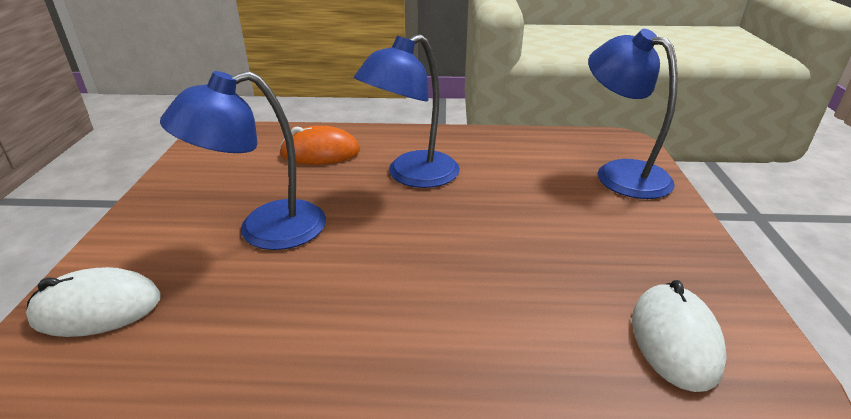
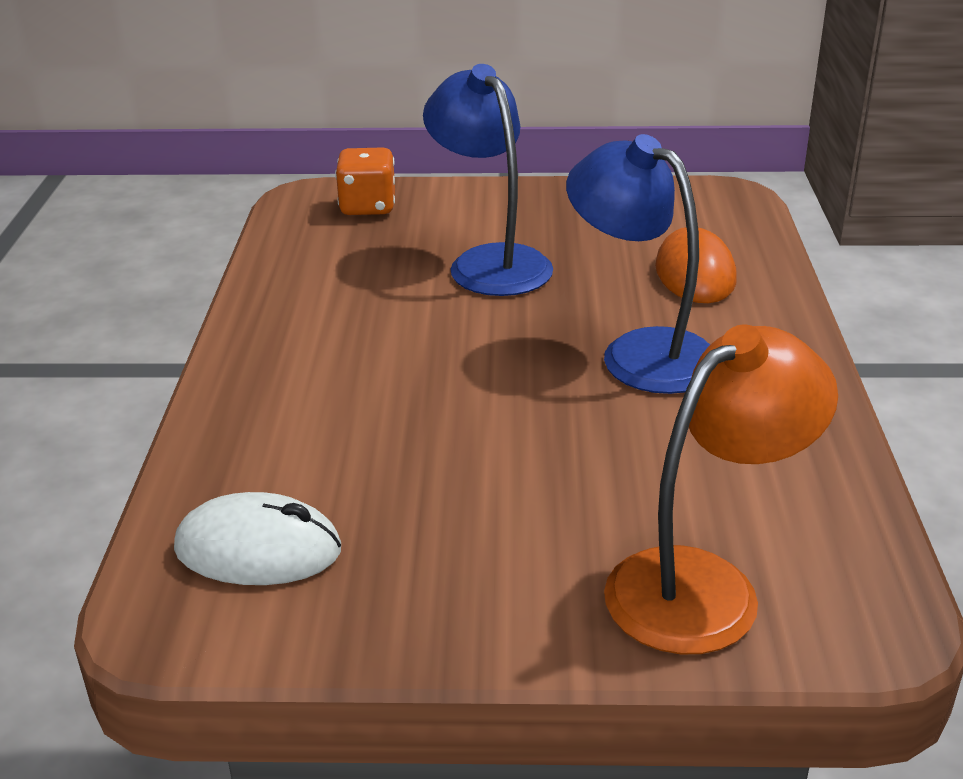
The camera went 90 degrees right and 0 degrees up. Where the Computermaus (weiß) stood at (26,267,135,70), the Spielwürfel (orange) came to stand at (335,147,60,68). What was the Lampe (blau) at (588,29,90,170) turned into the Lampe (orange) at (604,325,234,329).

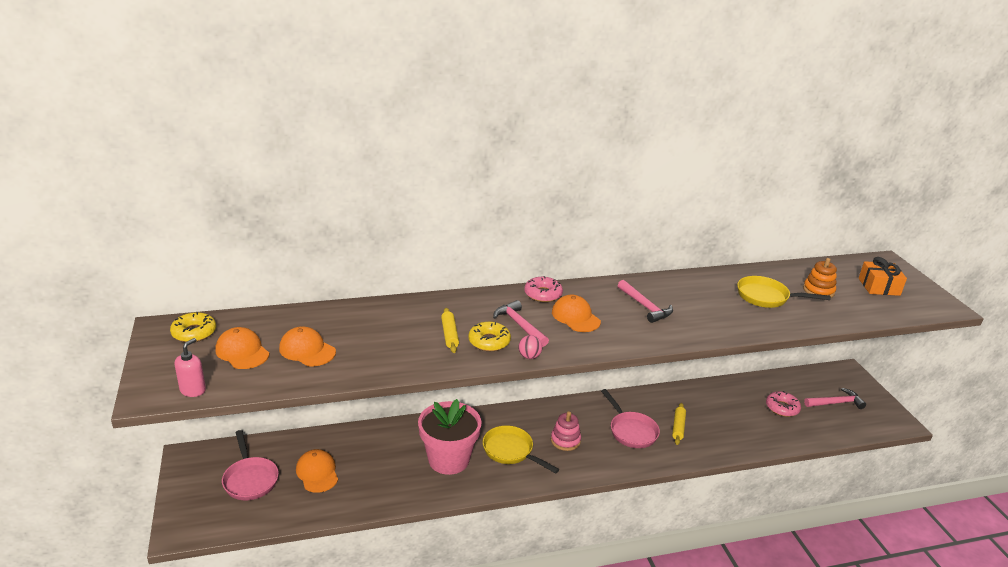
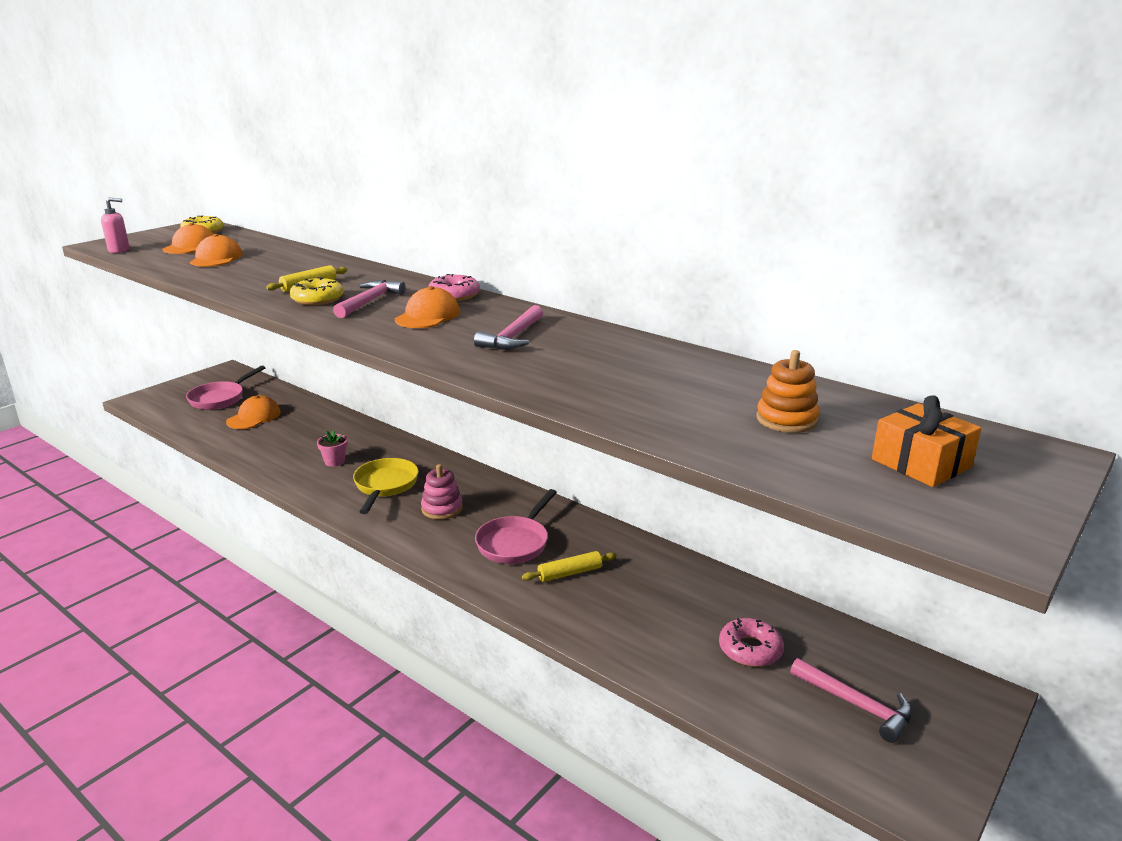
The camera went 55 degrees right and 5 degrees down. The size of the Blumentopf (rosa) at (418,399,64,76) changed by a factor of 0.40. The second view lost the Ball (rosa) at (518,335,24,24). The second view lost the Pfanne (gelb) at (737,276,94,32).

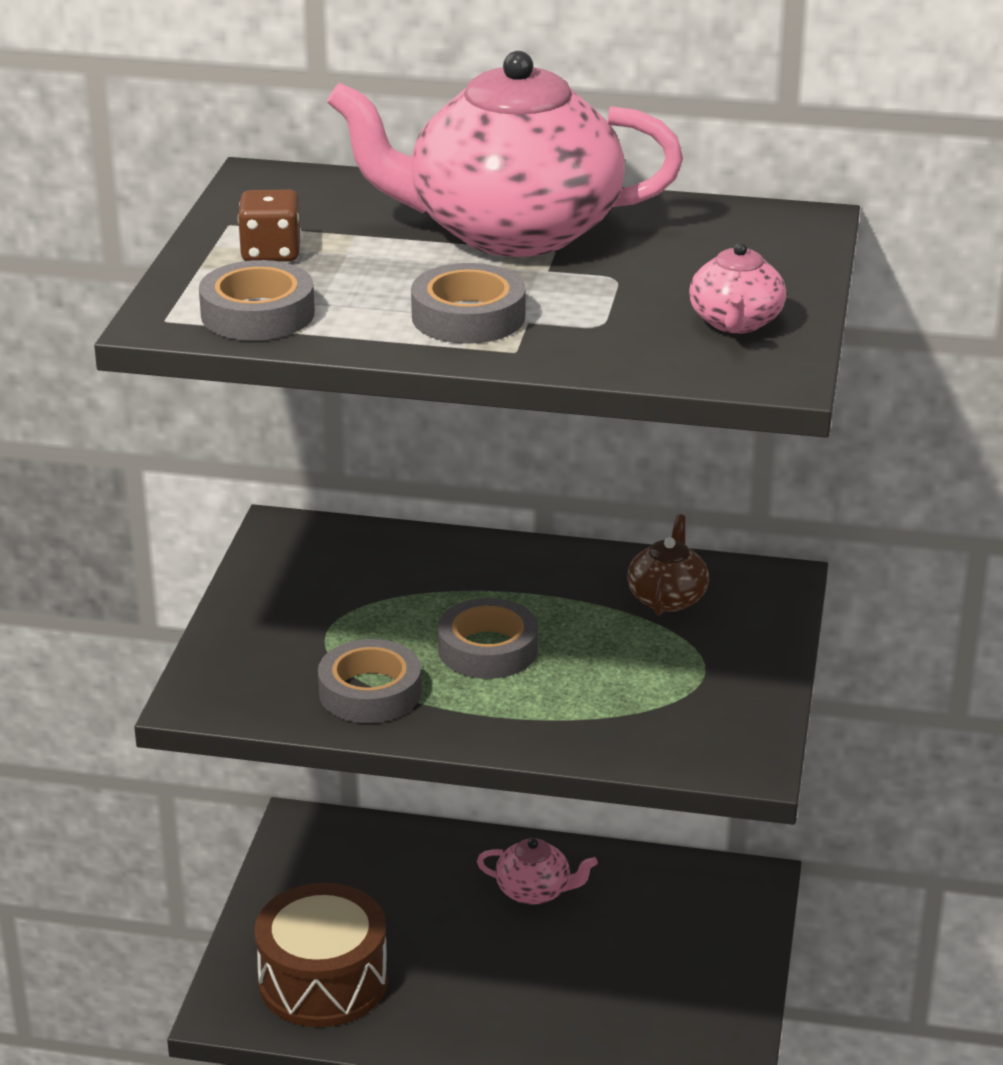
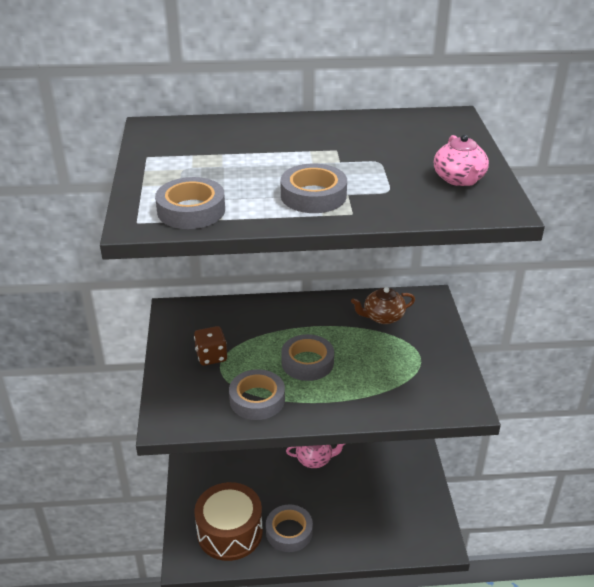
The camera went 15 degrees left and 5 degrees up. The Spielwürfel (braun) ended up elsewhere, having gone from (238,189,63,73) to (194,326,33,40). The second view gained the Klebeband (grau) at (266,504,47,48). The Teekanne (braun) at (627,514,82,102) ended up facing another way, 105 degrees counterclockwise from before. The second view lost the Teekanne (rosa) at (327,51,356,206).

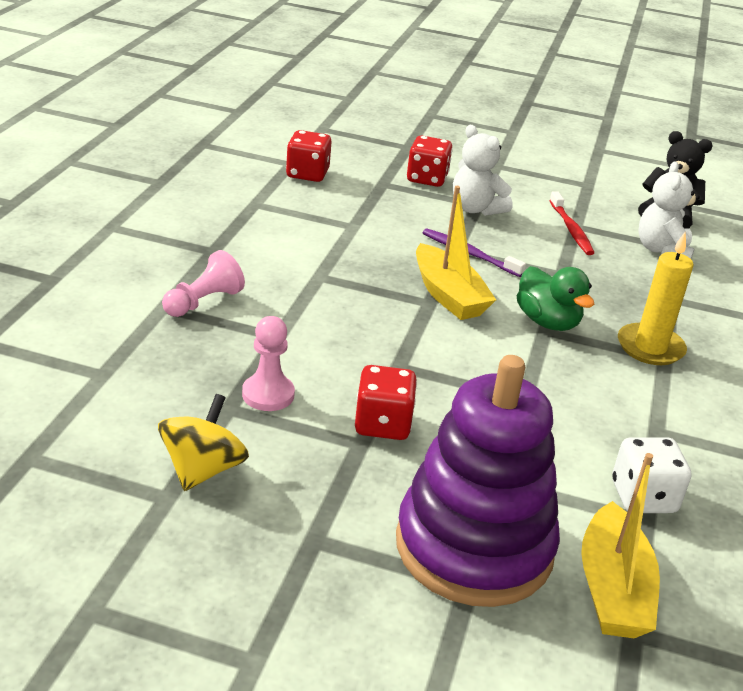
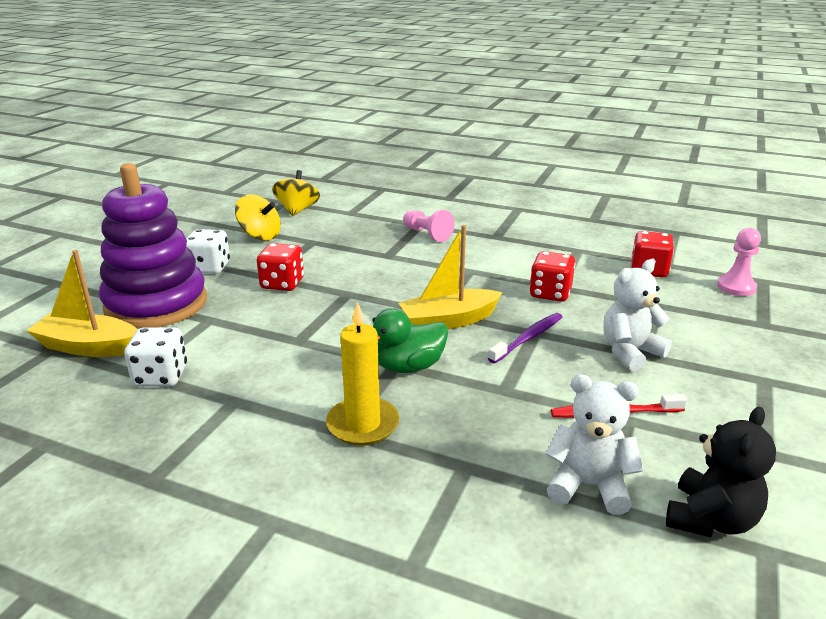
The camera went 100 degrees right and 5 degrees down. The second view gained the Spielwürfel (weiß) at (186,229,44,45). The second view gained the Kreisel (gelb) at (272,170,48,46). The Spielwürfel (rot) ended up elsewhere, having gone from (407,136,46,51) to (529,251,46,51). The Bauer (rosa) ended up elsewhere, having gone from (242,316,53,95) to (717,228,44,68).

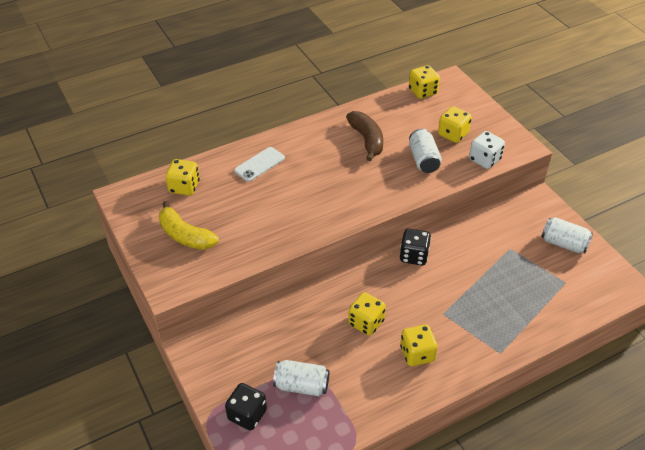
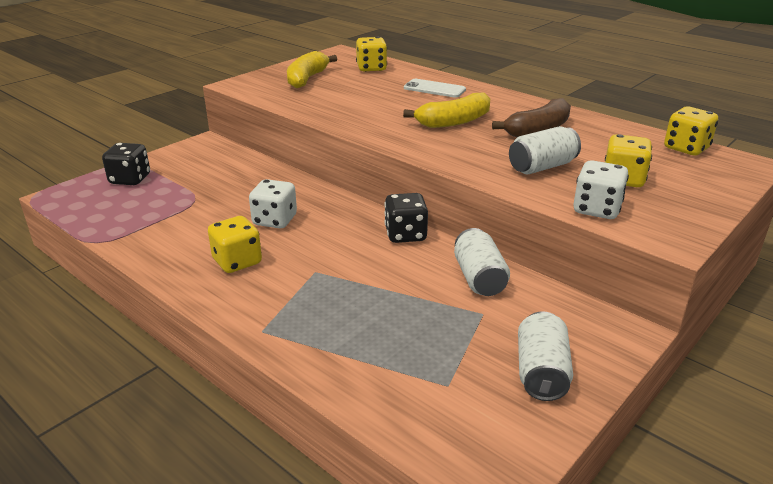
The camera went 70 degrees right and 15 degrees down. What was the Spielwürfel (gelb) at (348,292,38,44) turned into the Spielwürfel (weiß) at (249,179,48,49). The second view gained the Banane (gelb) at (403,93,87,35). The Dose (weiß) ended up elsewhere, having gone from (273,360,57,36) to (454,228,56,68).

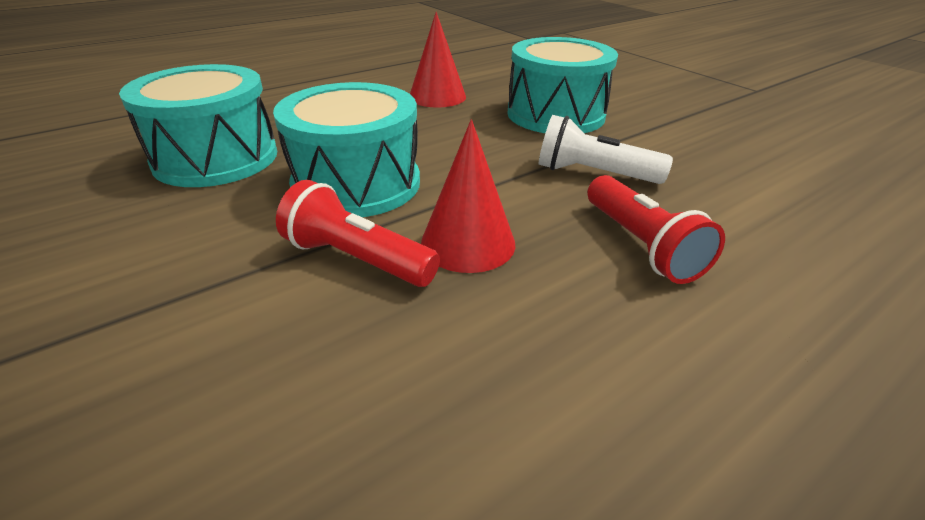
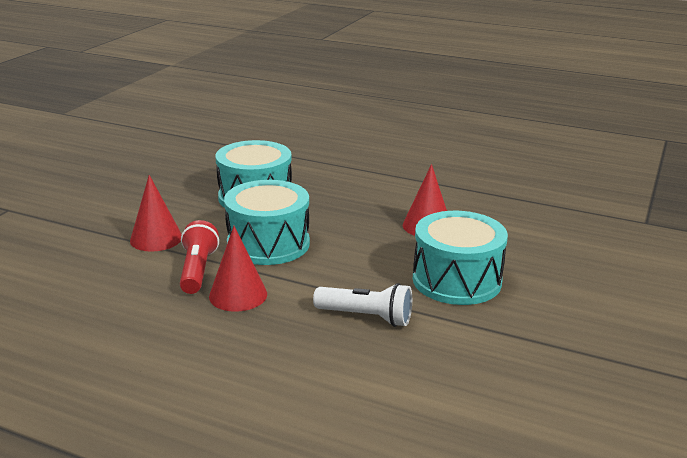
The camera went 60 degrees right and 10 degrees down. The second view gained the Kegel (rot) at (130,175,52,77). The Taschenlampe (weiß) at (539,115,134,69) ended up facing another way, 120 degrees clockwise from before. The second view lost the Taschenlampe (rot) at (587,175,138,109).

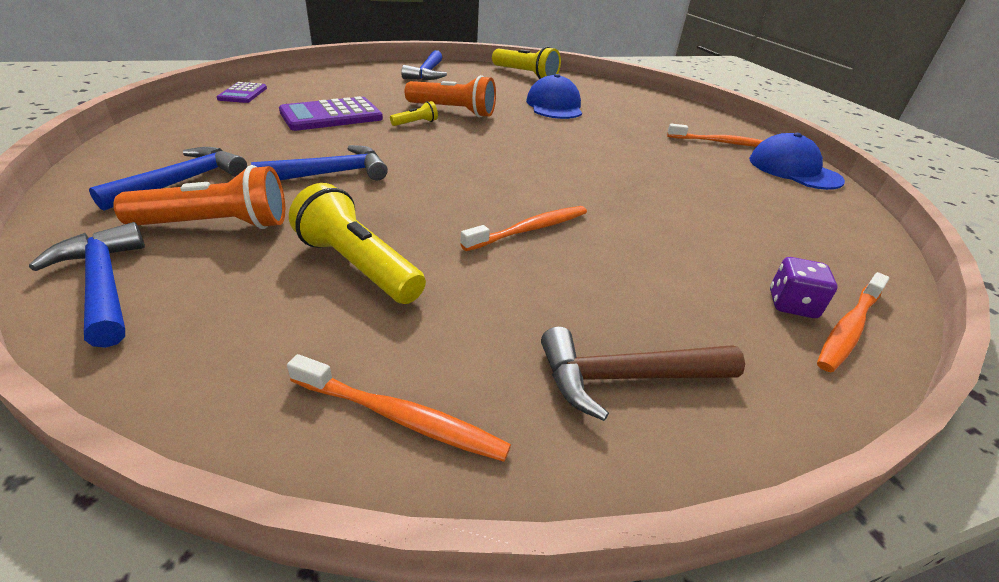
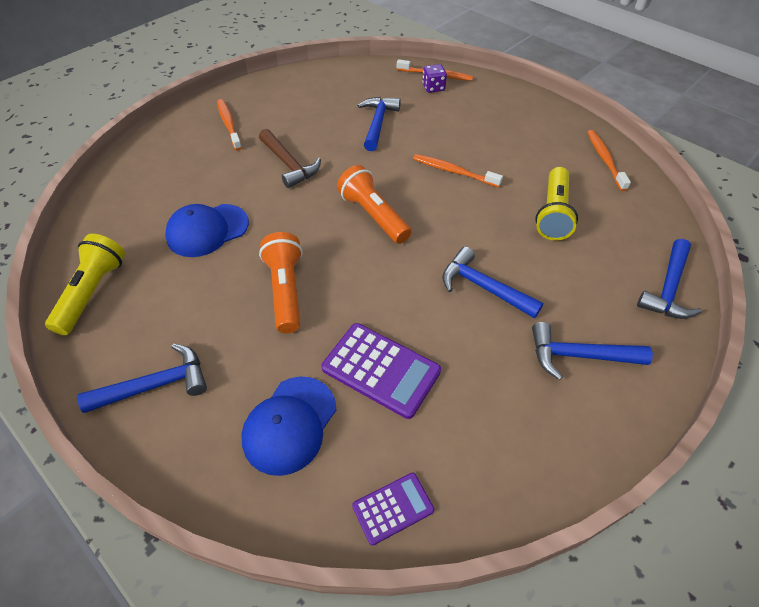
The camera went 115 degrees left and 15 degrees up. The Kappe (blau) ended up elsewhere, having gone from (749,133,96,57) to (242,377,94,99). The Hammer (braun) ended up elsewhere, having gone from (541,327,204,94) to (259,129,62,59). The Taschenlampe (orange) ended up elsewhere, having gone from (113,165,172,64) to (337,165,74,79). The second view gained the Hammer (blau) at (357,97,44,54). The second view lost the Taschenlampe (gelb) at (390,101,48,25).

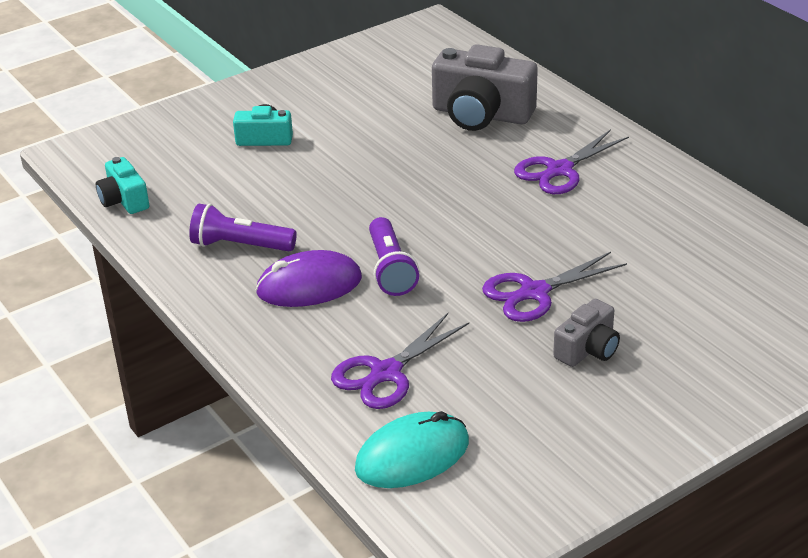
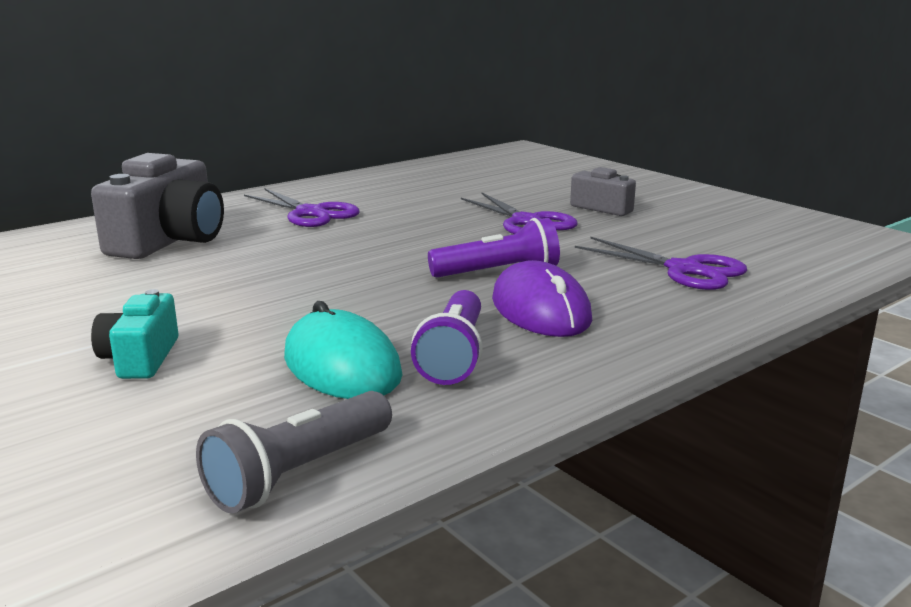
The camera went 95 degrees left and 15 degrees down. Where the Kamera (türkis) stood at (96,157,54,57), the Taschenlampe (grau) came to stand at (196,391,196,122). The Computermaus (türkis) ended up elsewhere, having gone from (355,411,114,77) to (284,301,119,98).

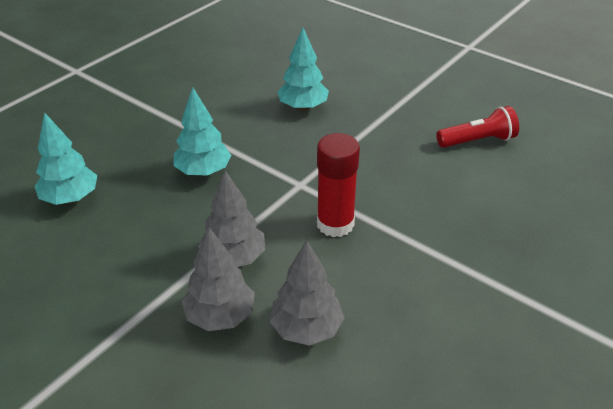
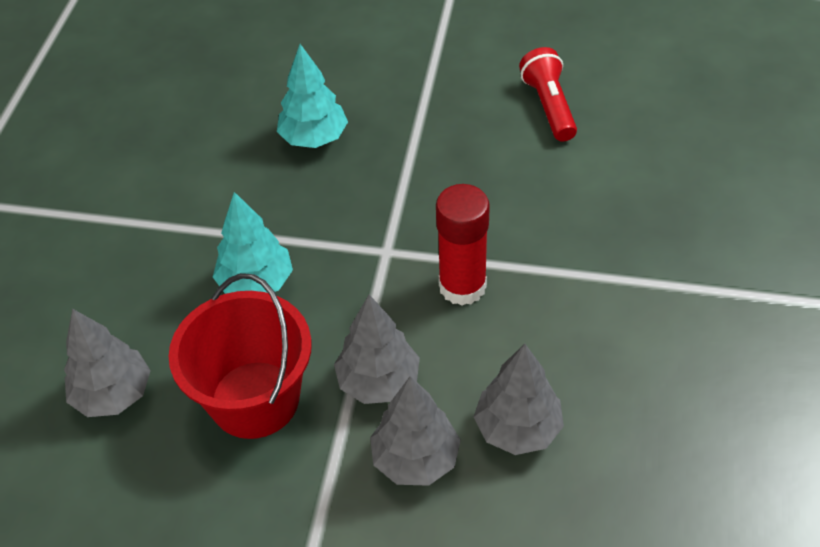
The camera went 25 degrees left and 10 degrees up. What was the Baum (türkis) at (35,112,62,93) turned into the Baum (grau) at (64,309,87,108). The second view gained the Eimer (rot) at (168,273,144,166). The Taschenlampe (rot) at (437,106,82,42) ended up facing another way, 60 degrees counterclockwise from before.

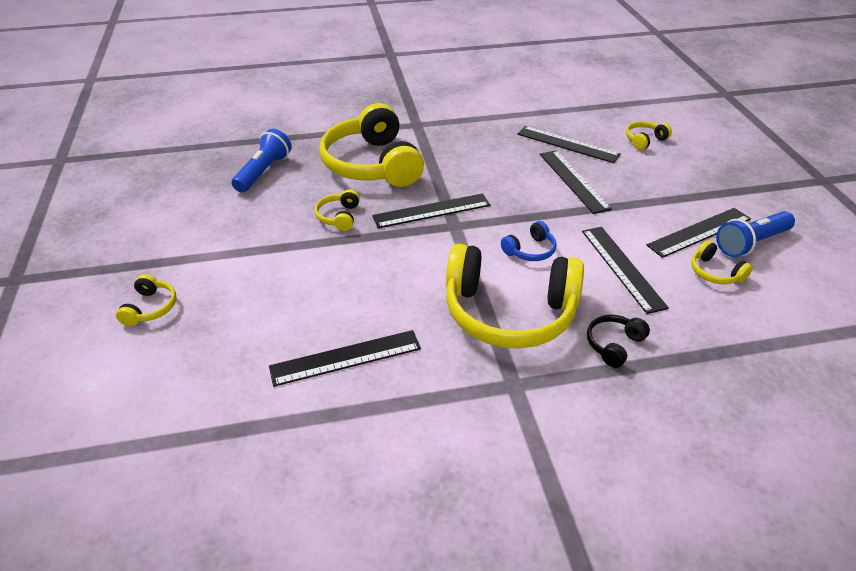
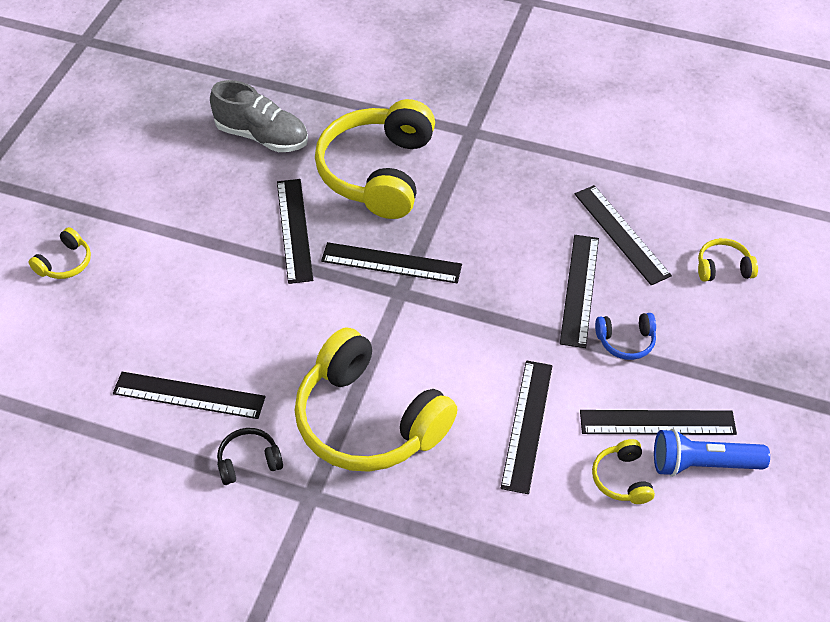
The camera went 30 degrees right and 10 degrees up. Where the Taschenlampe (blau) stood at (232,129,60,63), the Schuh (grau) came to stand at (210,80,98,72). The Kopfhörer (schwarz) ended up elsewhere, having gone from (587,315,63,53) to (217,428,66,57). Where the Kopfhörer (gelb) stood at (315,189,45,42), the Lineal (schwarz) came to stand at (277,179,36,105). The Kopfhörer (blau) ended up elsewhere, having gone from (501,221,56,40) to (595,313,61,47).

